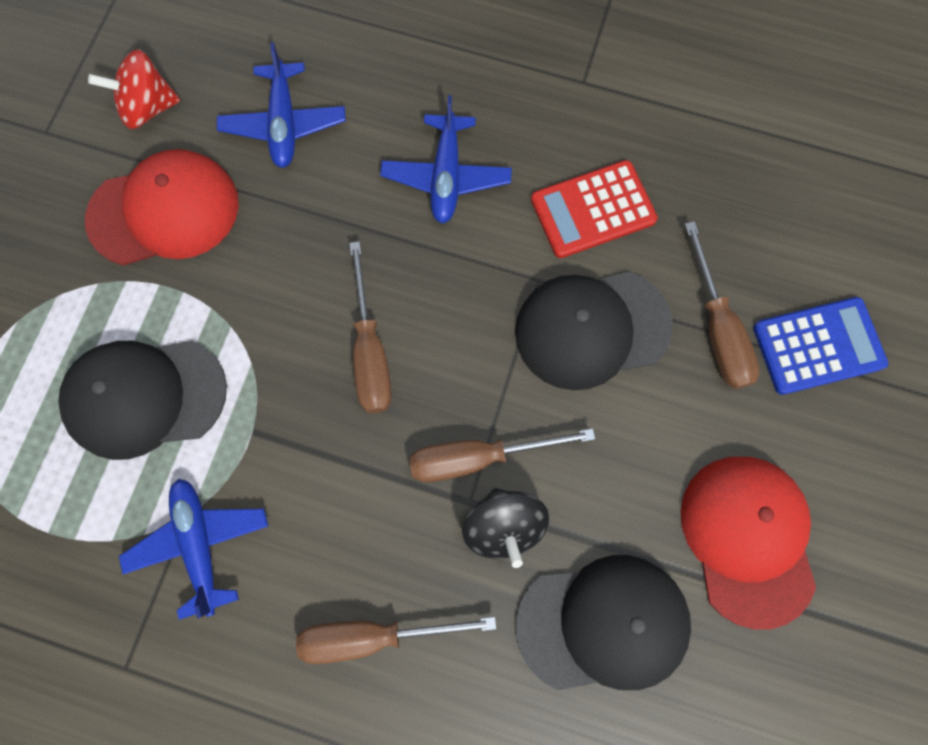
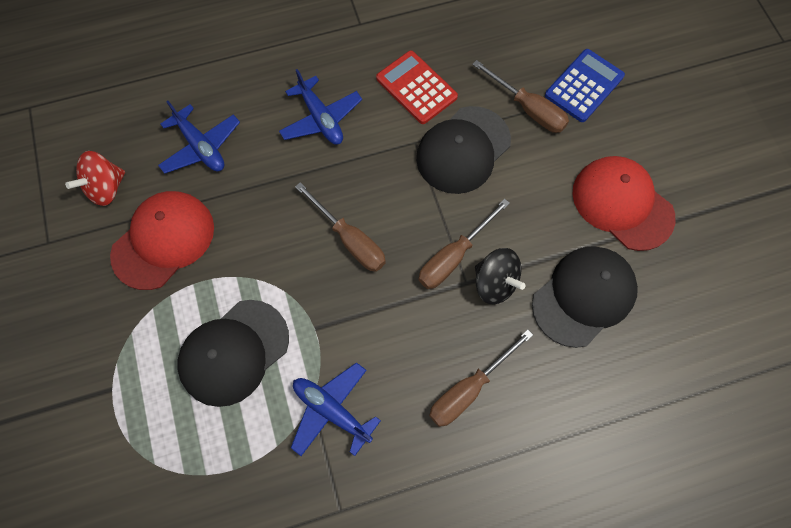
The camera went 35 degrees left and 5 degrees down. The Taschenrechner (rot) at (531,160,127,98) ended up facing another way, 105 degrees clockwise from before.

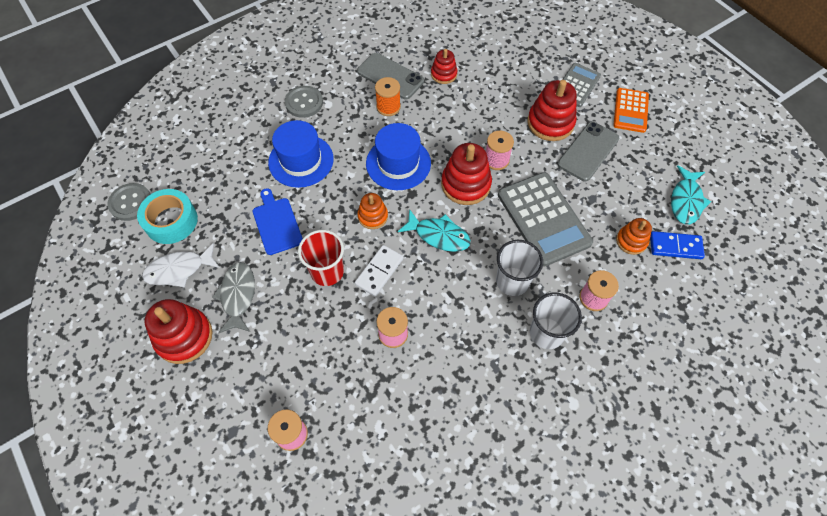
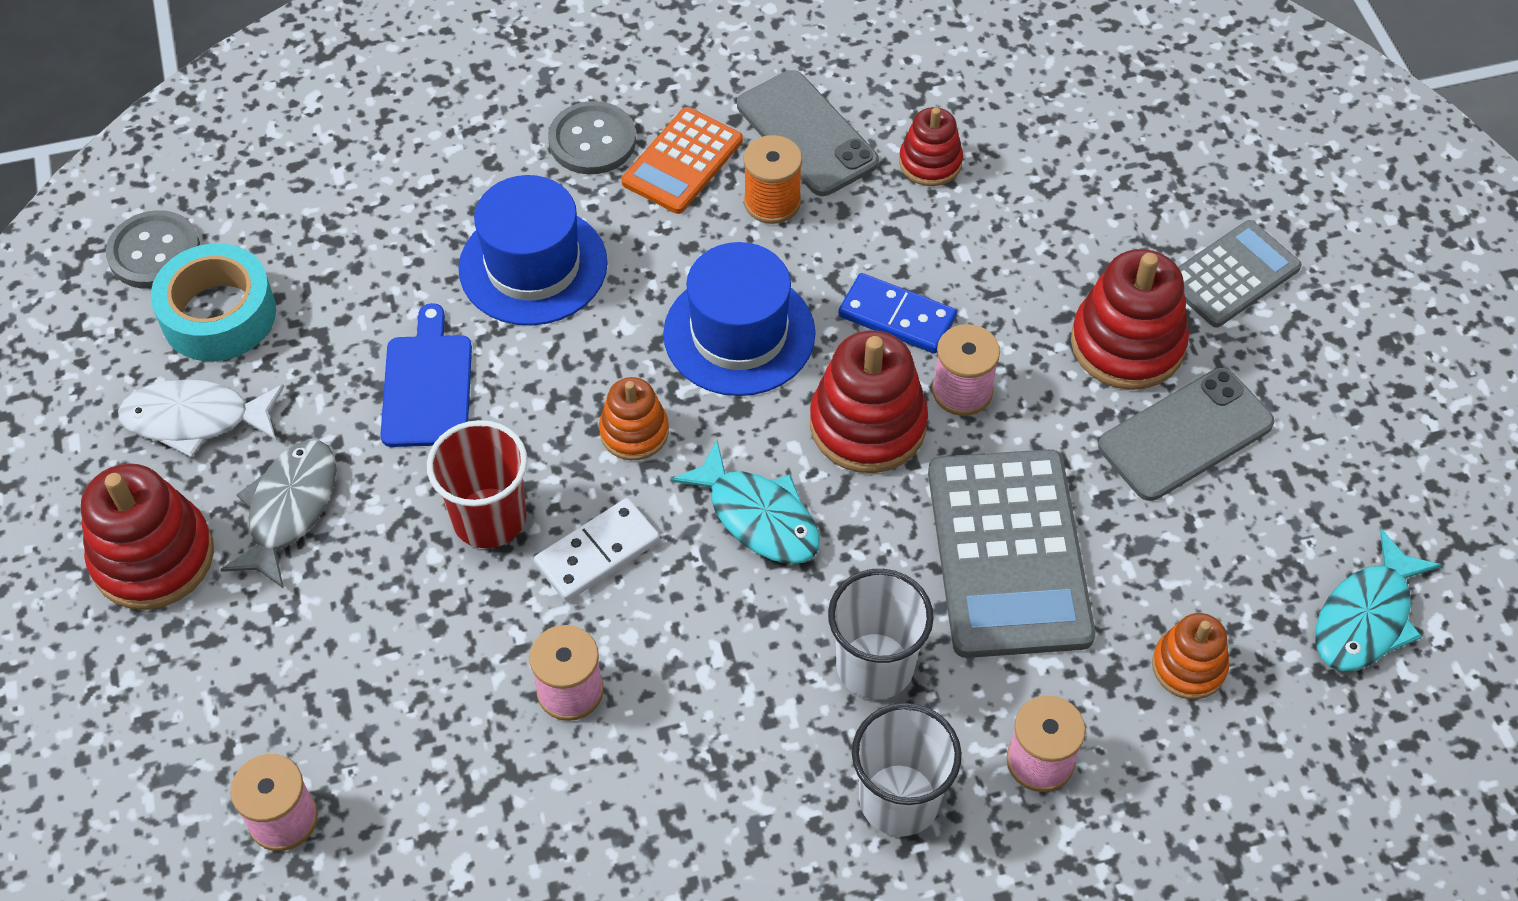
The camera went 20 degrees right and 5 degrees down. The Taschenrechner (orange) ended up elsewhere, having gone from (613,88,36,45) to (621,107,122,107). The Dominostein (blau) ended up elsewhere, having gone from (650,231,55,28) to (838,273,119,81).

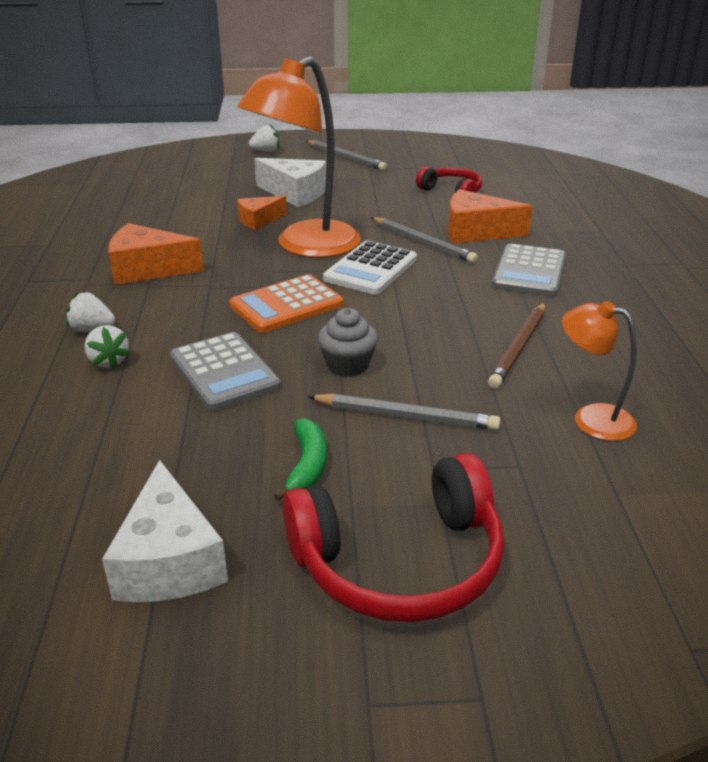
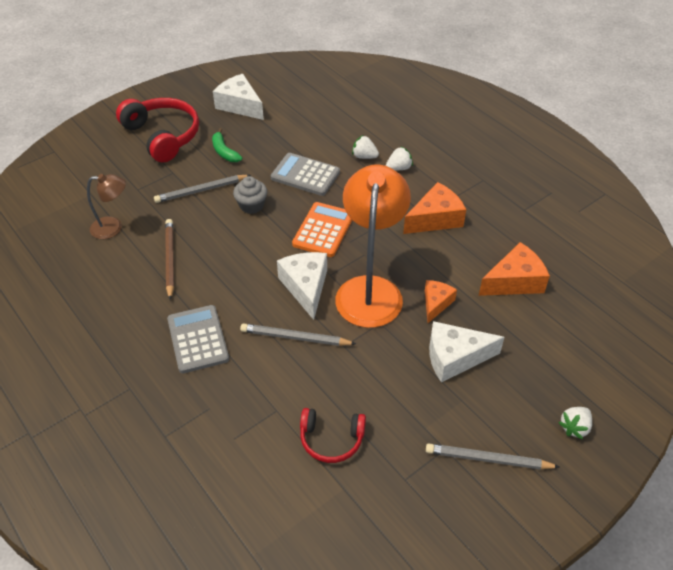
The camera went 145 degrees right and 15 degrees up. What was the Lampe (orange) at (562,301,75,140) turned into the Lampe (braun) at (87,174,39,65). The Kopfhörer (rot) at (283,453,221,169) ended up facing another way, 105 degrees clockwise from before. Where the Taschenrechner (weiß) stood at (323,241,94,54), the Käse (weiß) came to stand at (277,252,50,68). The Käse (orange) ended up elsewhere, having gone from (448,189,85,55) to (479,242,71,54).

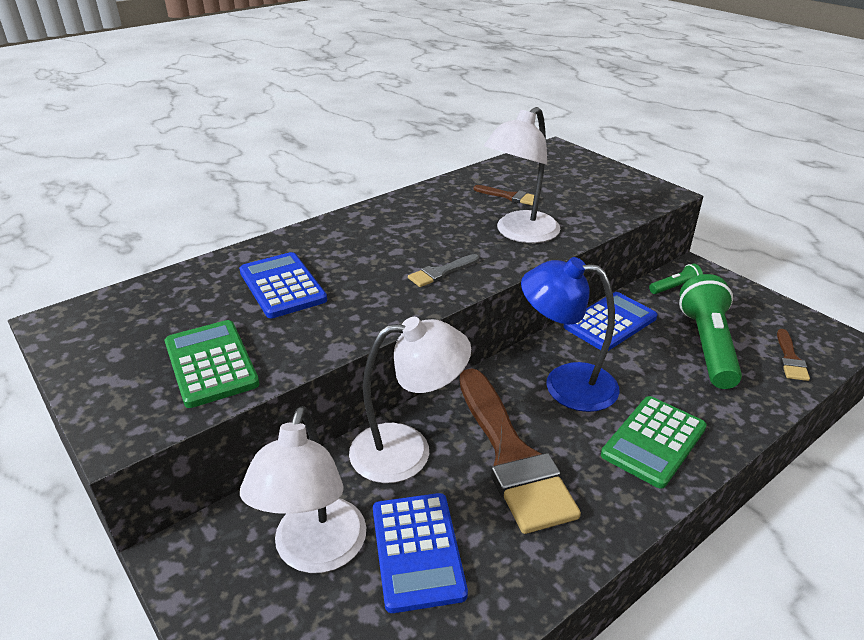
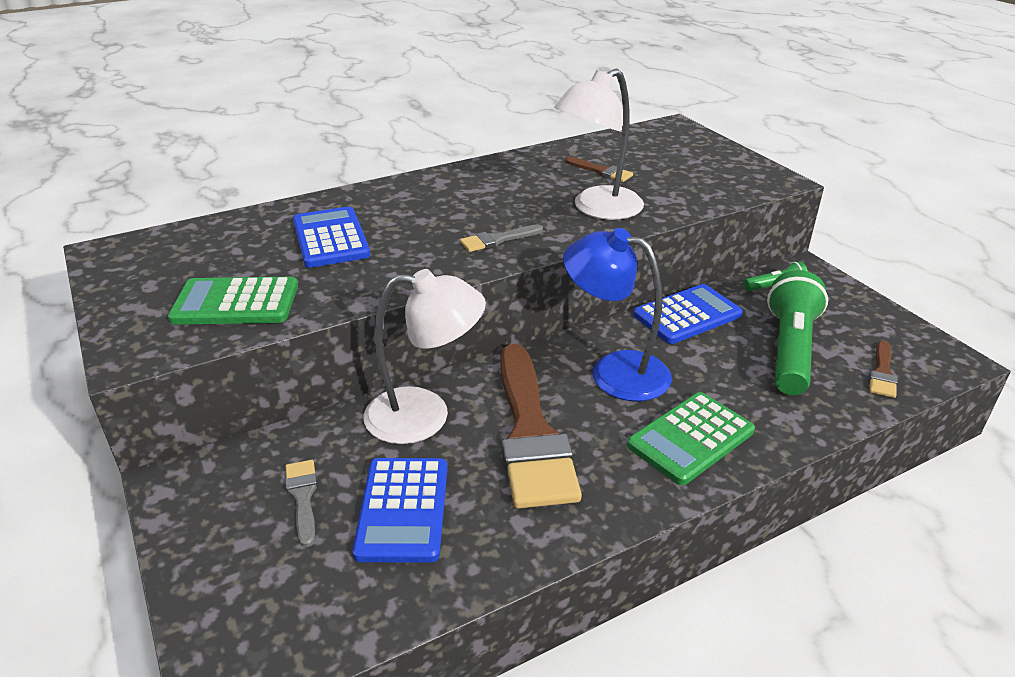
The camera went 10 degrees right and 0 degrees up. The Taschenrechner (grün) at (165,320,95,88) ended up facing another way, 75 degrees counterclockwise from before. Where the Lampe (weiß) stood at (240,406,126,167), the Pinsel (grau) came to stand at (285,460,32,87).

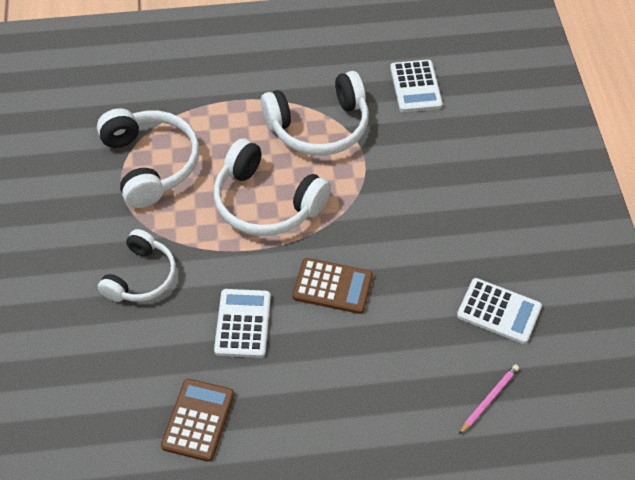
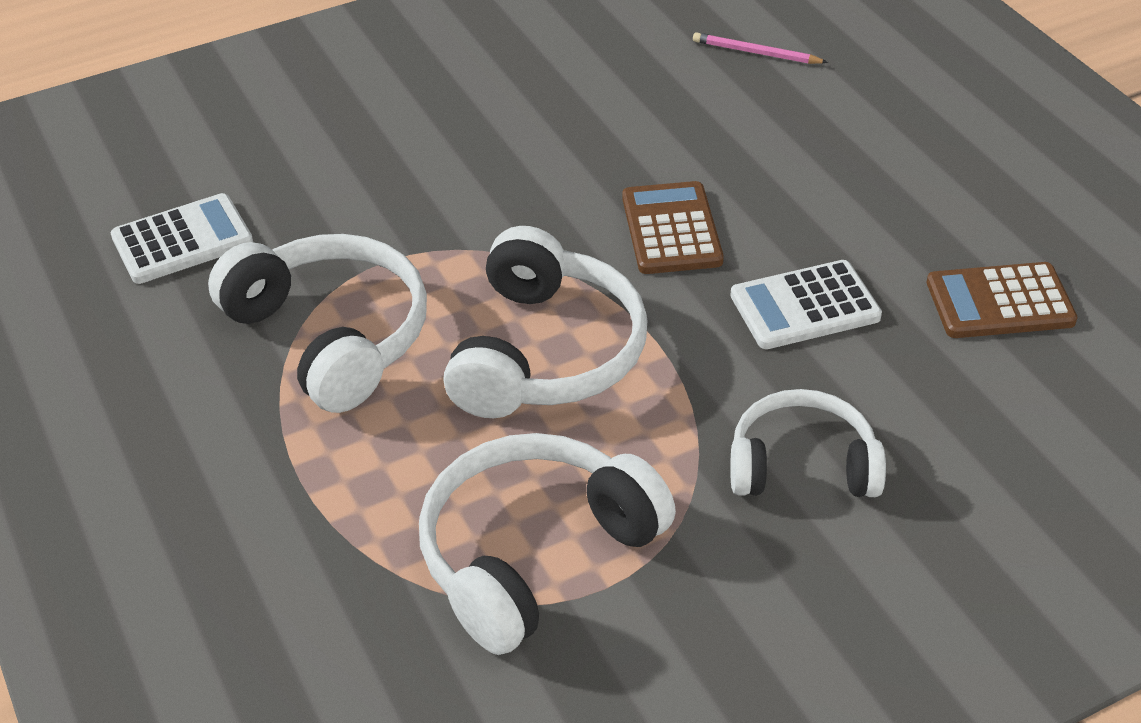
The camera went 110 degrees left and 10 degrees down. The second view lost the Taschenrechner (weiß) at (457,278,85,66).

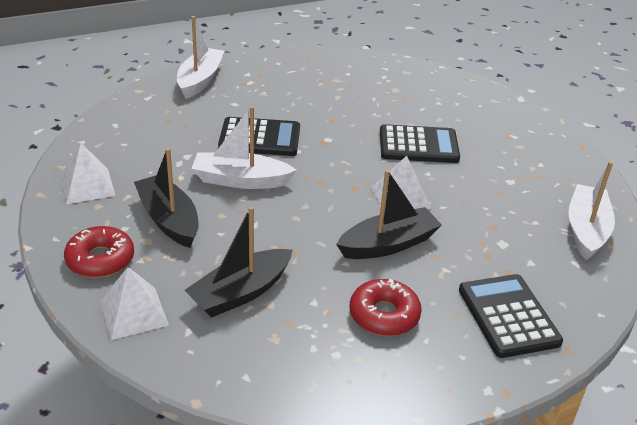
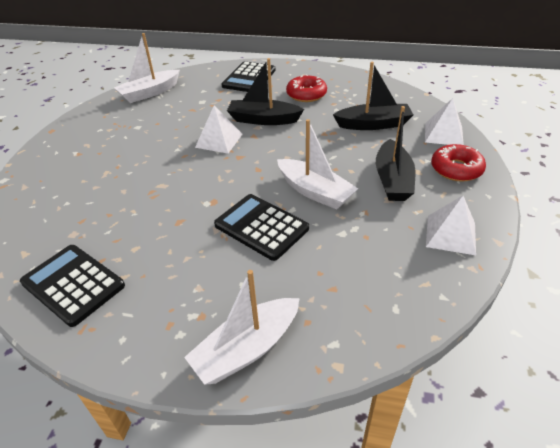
The camera went 140 degrees left and 5 degrees up. The Taschenrechner (schwarz) ended up elsewhere, having gone from (380,124,80,39) to (20,245,105,82).

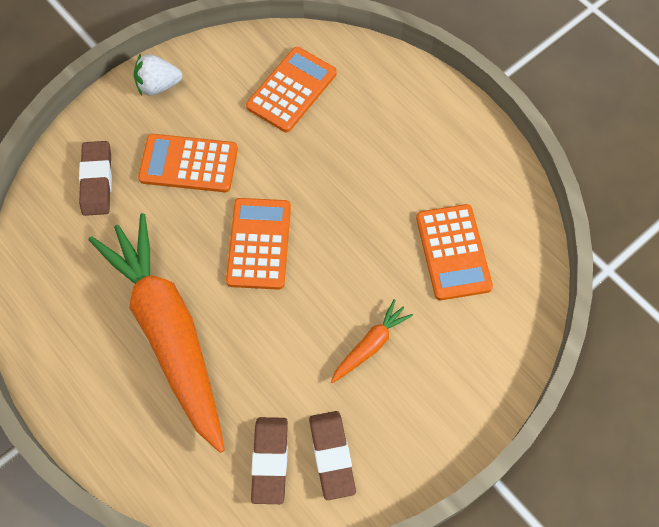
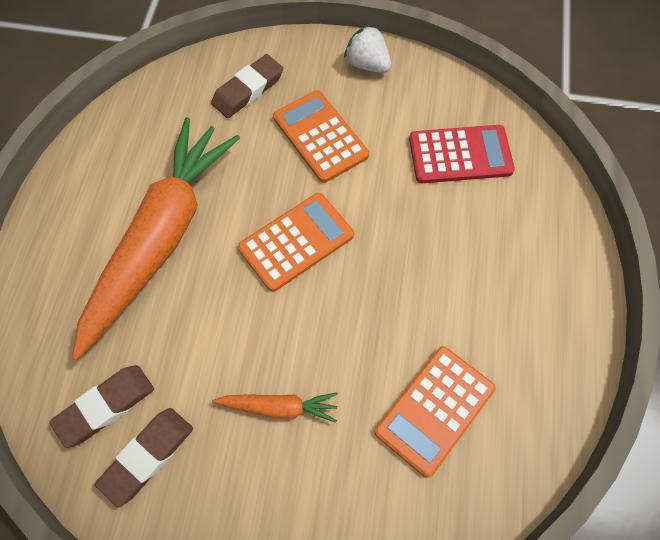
The camera went 50 degrees right and 0 degrees up. What was the Taschenrechner (orange) at (246,47,91,85) turned into the Taschenrechner (rot) at (409,125,106,58).

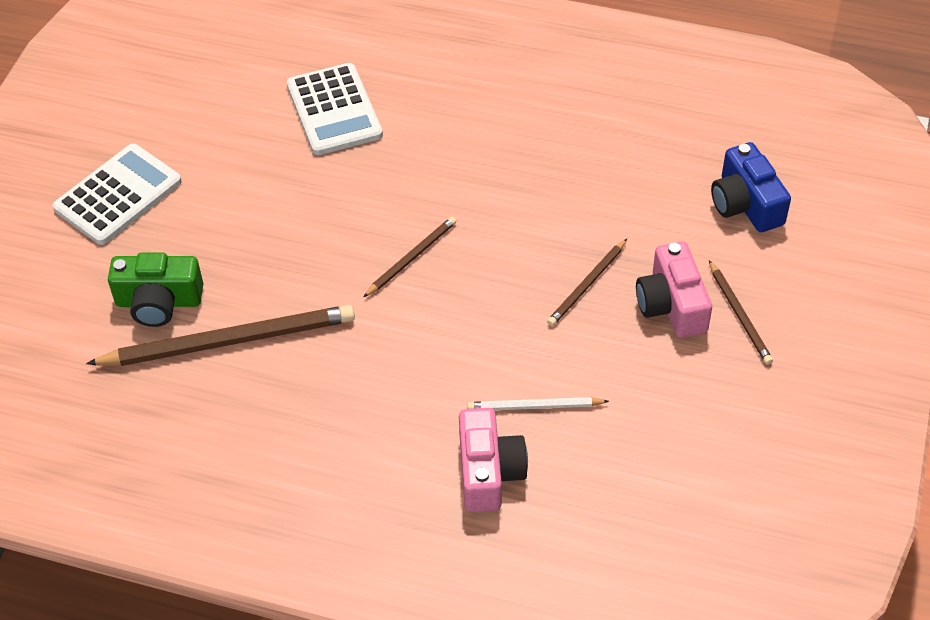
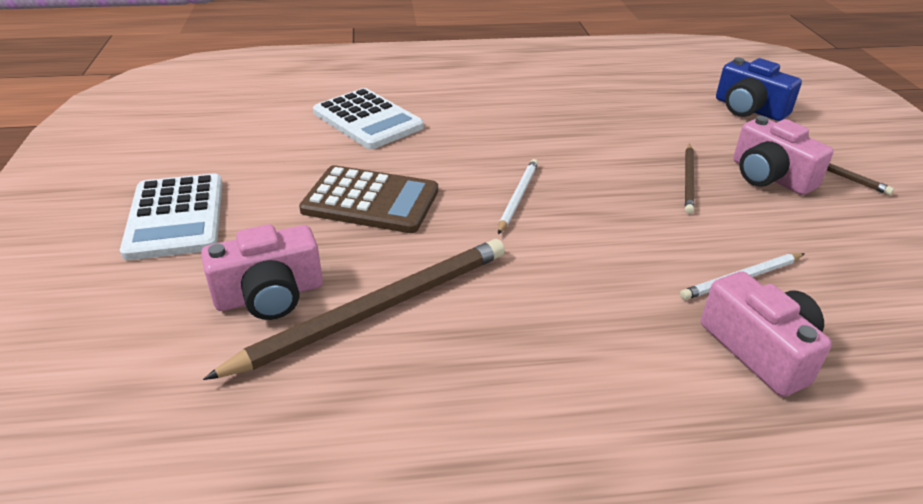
The camera went 25 degrees left and 15 degrees down. The Taschenrechner (weiß) at (53,144,129,101) ended up facing another way, 150 degrees clockwise from before. What was the Kamera (grün) at (108,252,95,75) turned into the Kamera (rosa) at (201,224,122,96). The second view gained the Taschenrechner (braun) at (299,165,139,68). What was the Bleistift (braun) at (364,217,93,80) turned into the Bleistift (weiß) at (498,159,40,75).

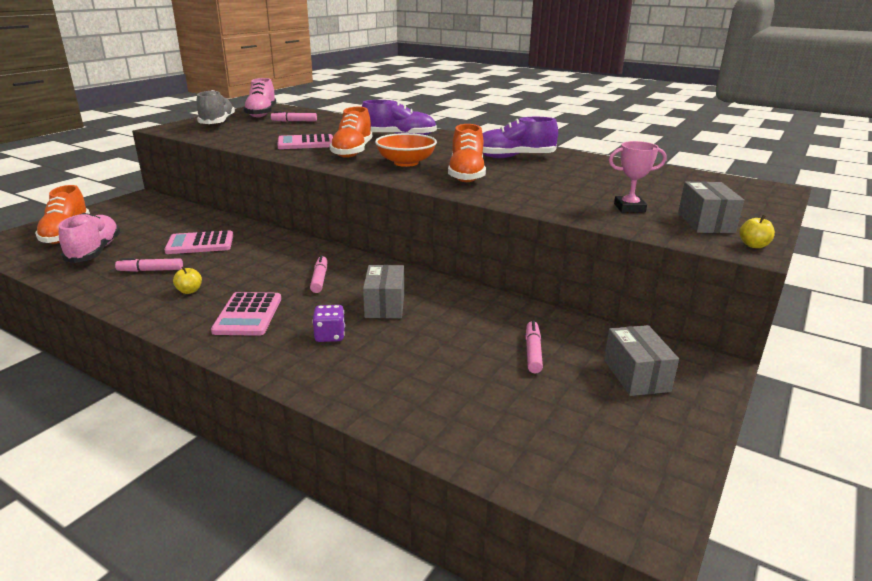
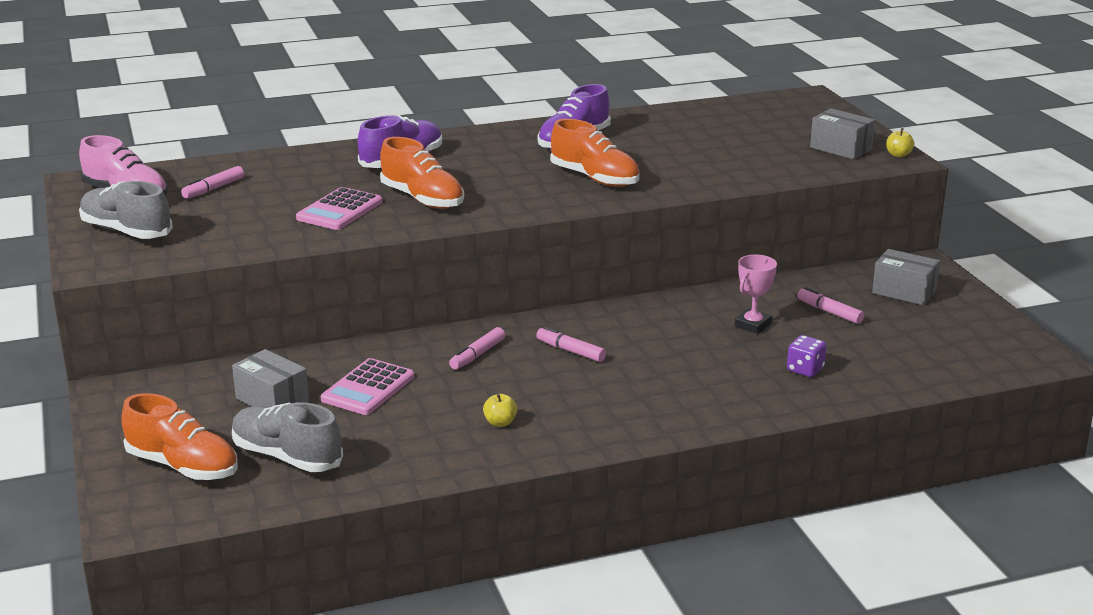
The camera went 50 degrees left and 0 degrees up. The Schachtel (grau) ended up elsewhere, having gone from (363,265,41,53) to (232,349,77,58). What was the Schuh (rosa) at (59,213,61,50) turned into the Schuh (grau) at (232,402,111,70). The Filzstift (rosa) ended up elsewhere, having gone from (115,258,68,14) to (449,327,56,43). The Pokal (rosa) ended up elsewhere, having gone from (609,141,58,72) to (735,255,42,79). The Spielwürfel (lila) ended up elsewhere, having gone from (312,305,33,37) to (787,335,40,42). The second view lost the Taschenrechner (rosa) at (211,292,70,44). The second view lost the Schüssel (orange) at (375,133,62,34).

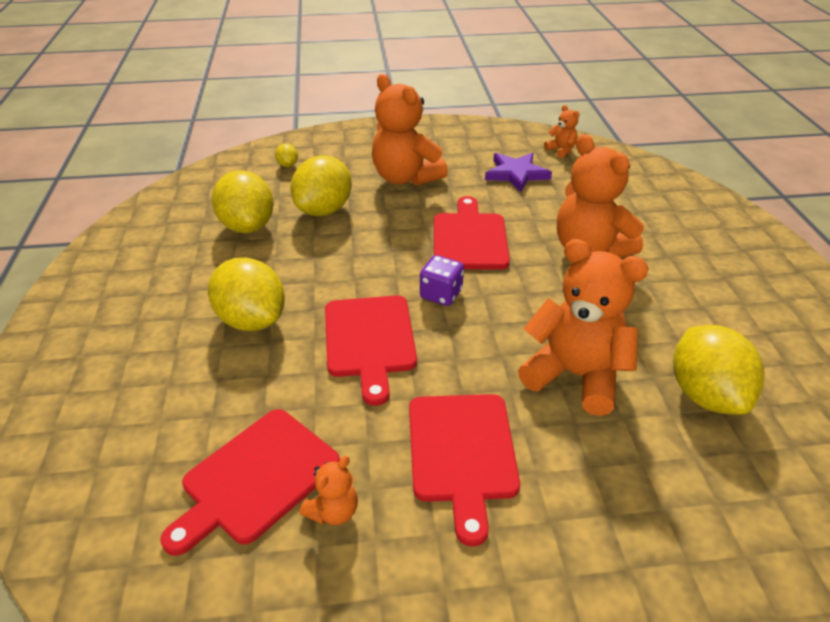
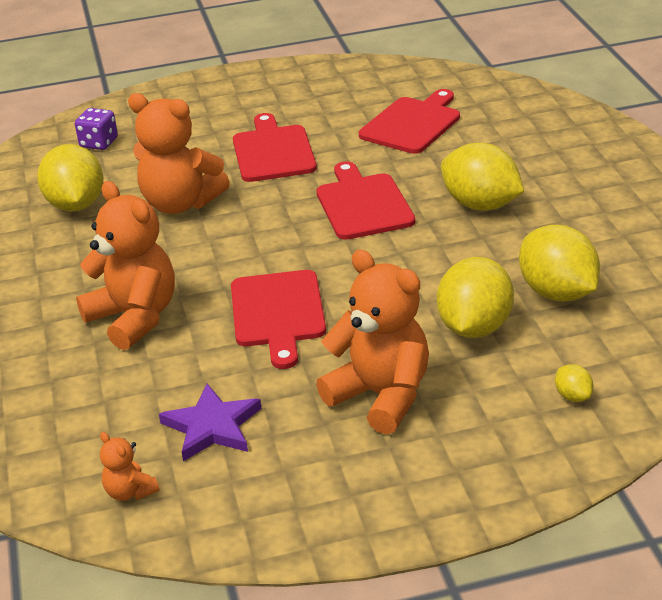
The camera went 175 degrees right and 5 degrees down. The Spielwürfel (lila) ended up elsewhere, having gone from (420,255,44,51) to (75,108,43,42). The second view lost the Teddybär (orange) at (300,456,58,69).

